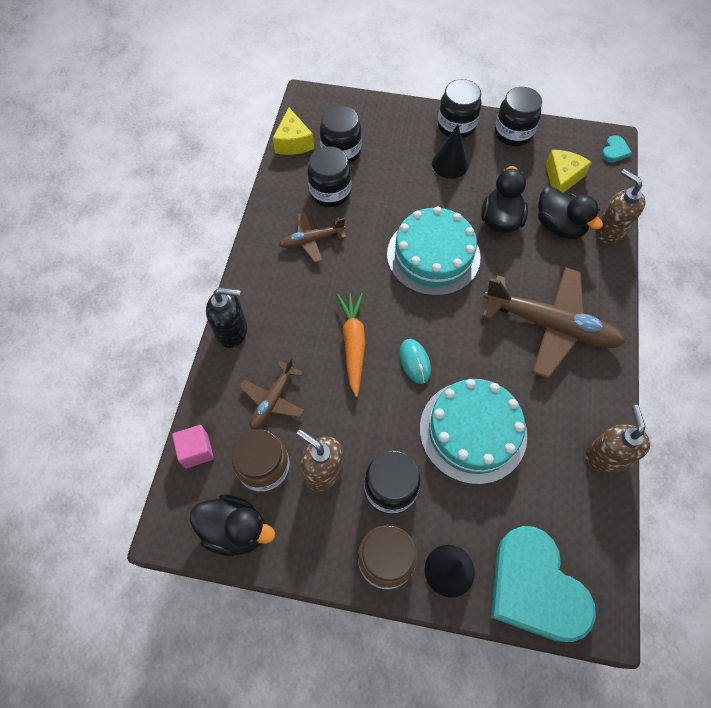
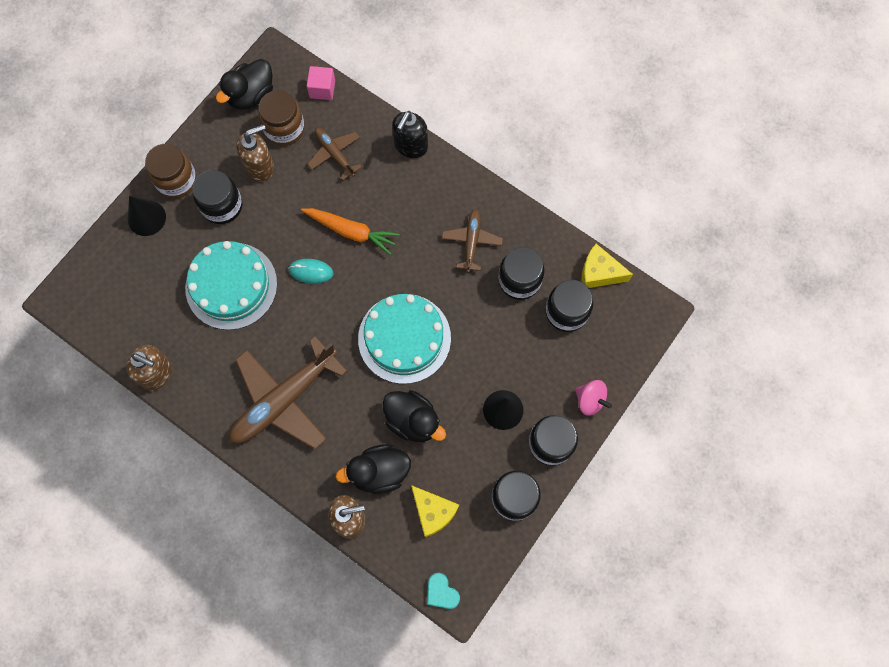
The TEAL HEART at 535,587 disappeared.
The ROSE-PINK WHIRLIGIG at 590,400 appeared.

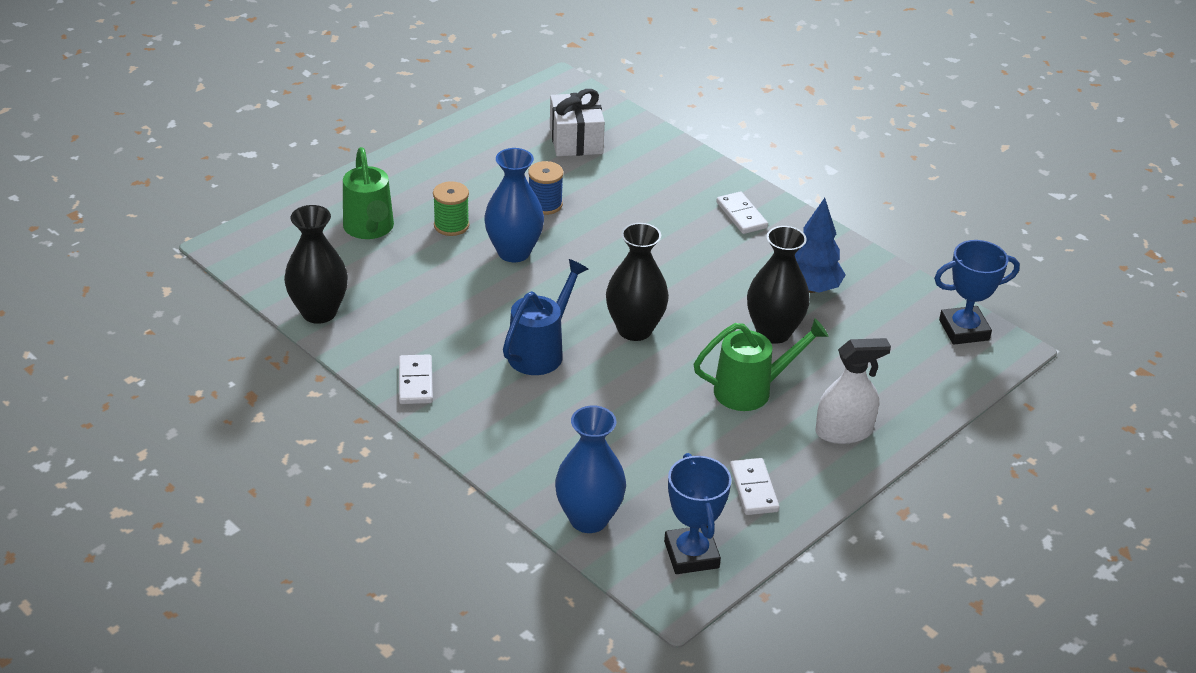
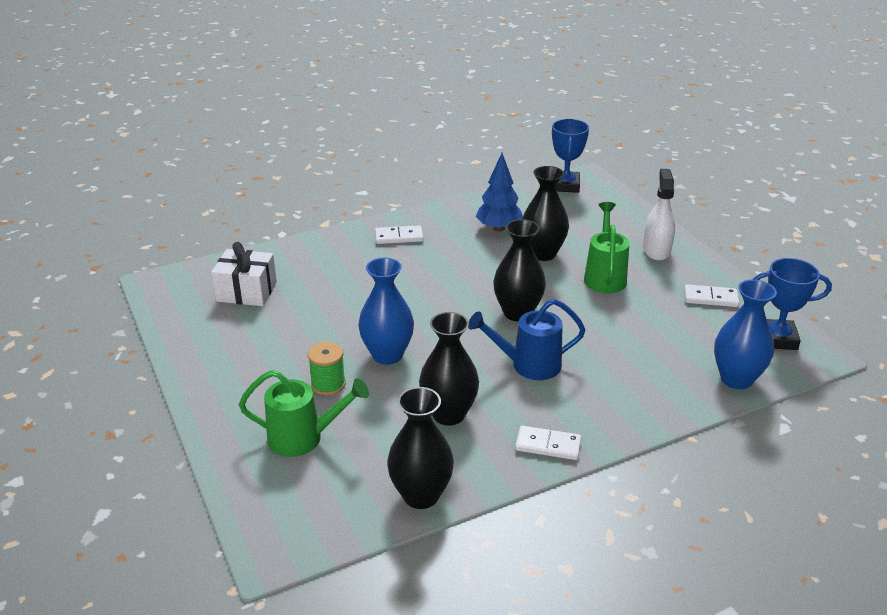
The COBALT SPOOL at 545,204 disappeared.
The COBALT WATERING POT at 540,351 turned 60 degrees counterclockwise.
The BLACK TALL VASE at 448,414 appeared.

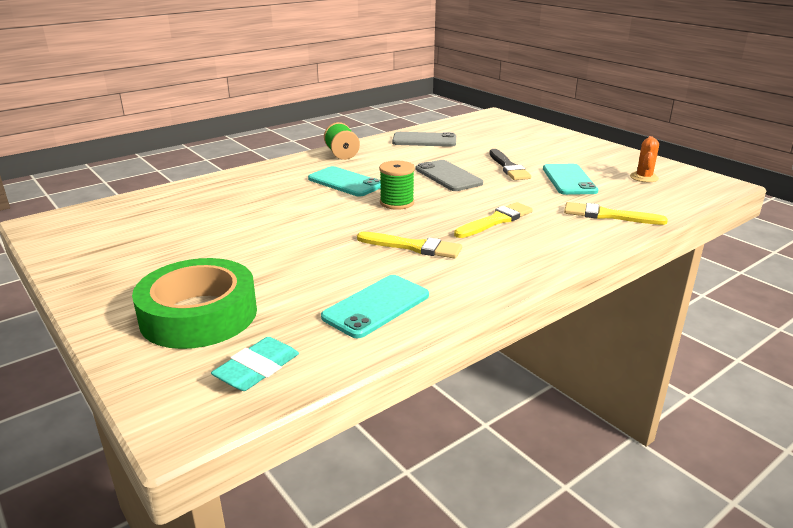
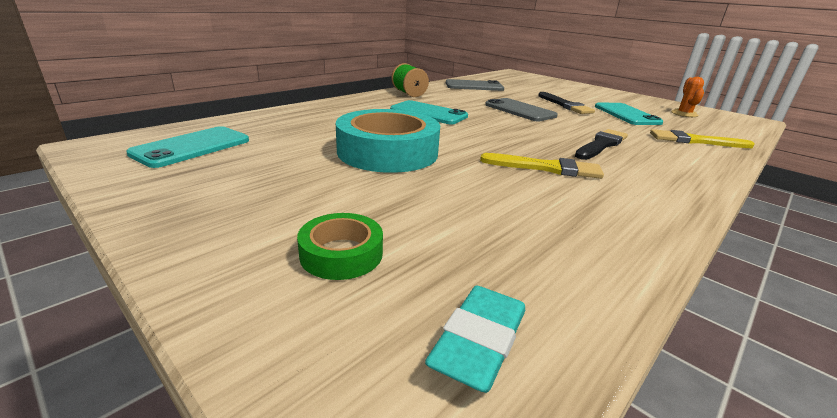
The GREEN SPOOL at 397,203 disappeared.
The YELLOW BRUSH at 495,221 became the BLACK BRUSH at 601,145.
The GREEN ROLL OF TAPE at 199,314 changed to 0.50 times the size.
The TEAL PHONE moved from 376,306 to 192,147.
The TEAL ROLL OF TAPE at 387,152 appeared.

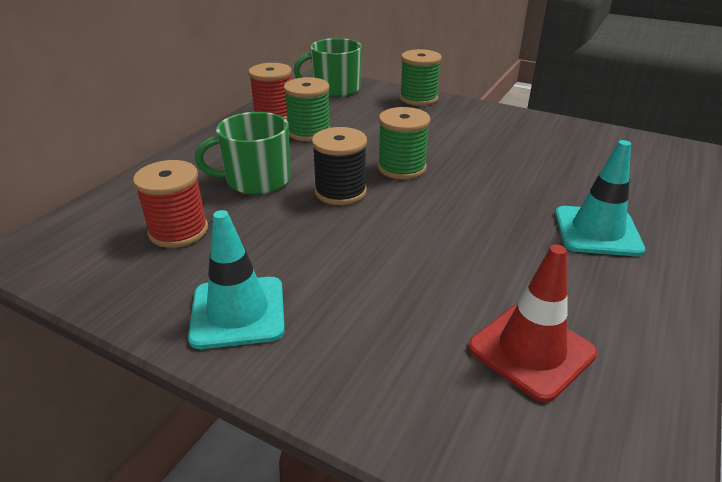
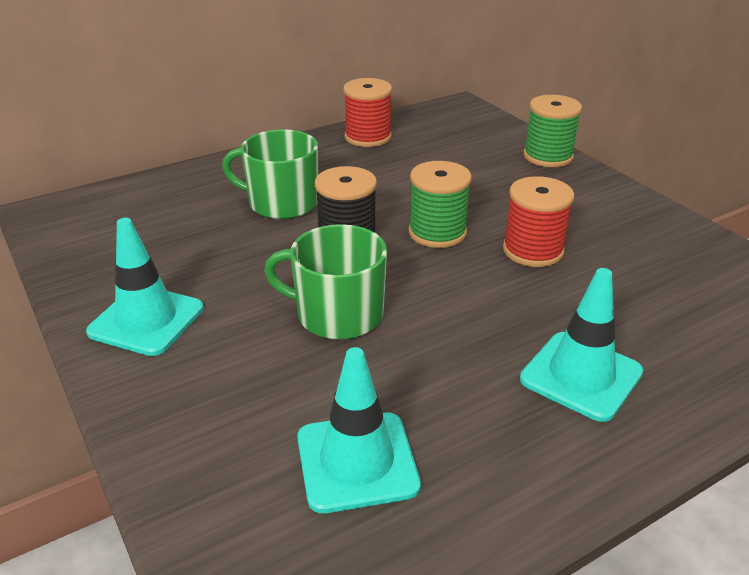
The GREEN COFFEE MUG moved from 335,89 to 337,314.
The GREEN SPOOL at 309,132 disappeared.
The SCARLET SPOOL moved from 178,231 to 533,250.
The SCARLET TRAFFIC CONE at 531,350 became the TEAL TRAFFIC CONE at 357,461.

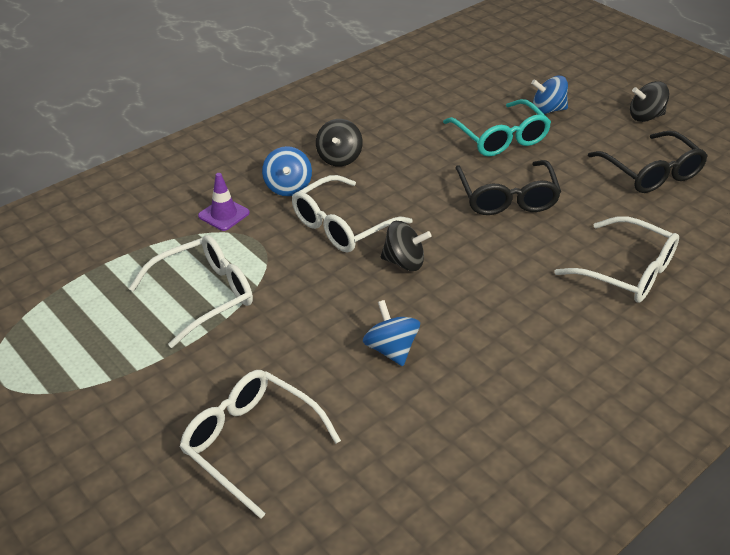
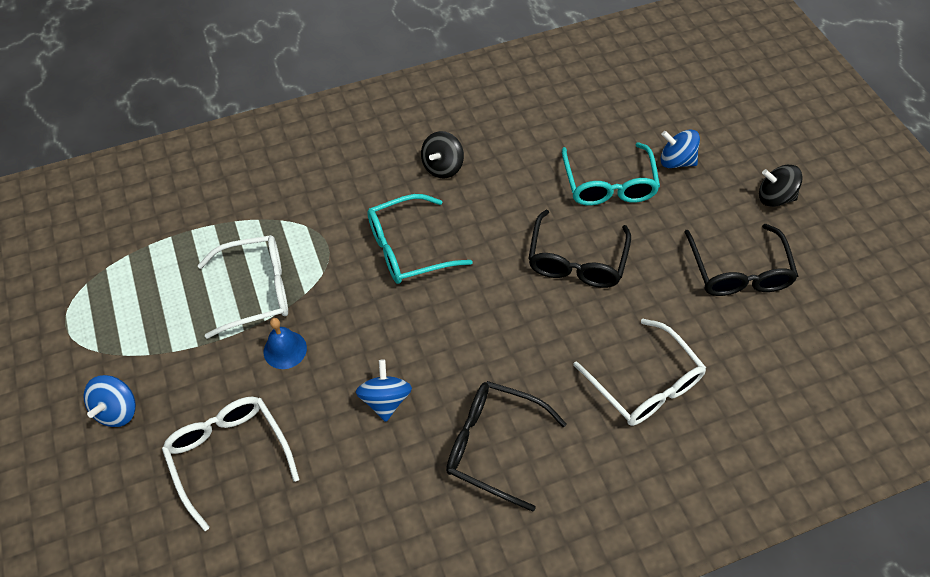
The COBALT WHIRLIGIG moved from 288,187 to 117,410.
The VIOLET TRAFFIC CONE at 224,214 disappeared.
The WHITE GLASSES at 342,225 became the TEAL GLASSES at 408,248.
The BLACK WHIRLIGIG at 404,262 disappeared.
The COBALT BELL at 285,349 appeared.
The BLACK GLASSES at 493,445 appeared.

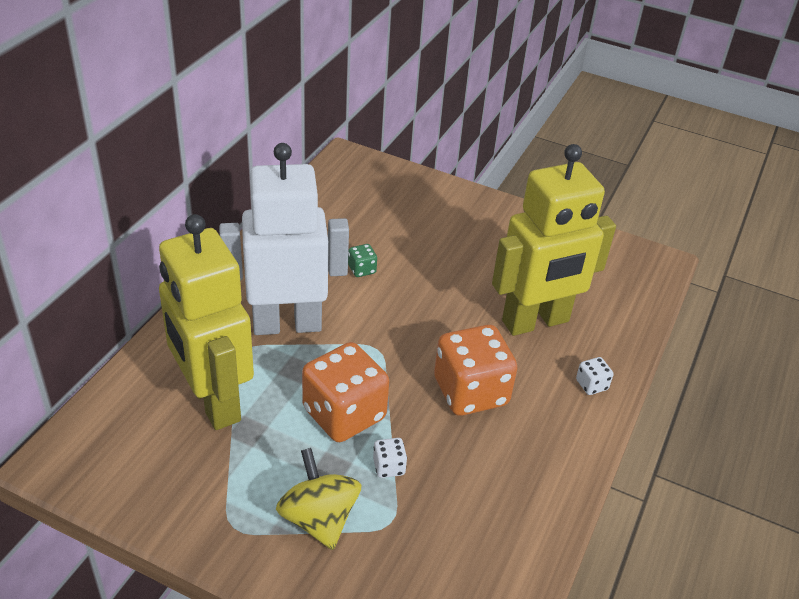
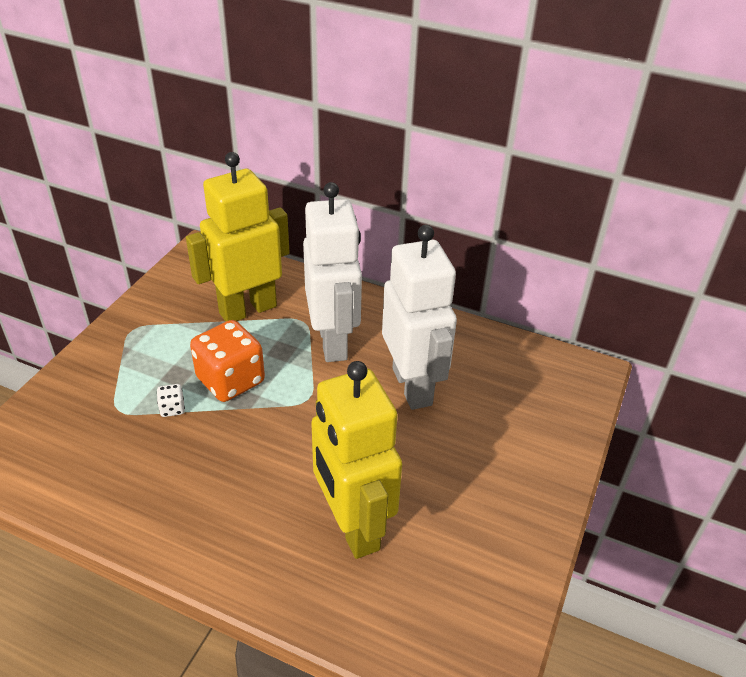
The GREEN GAME DIE at 362,269 was replaced by the WHITE ROBOT FIGURE at 413,386.
The ORANGE-COLOURED GAME DIE at 470,392 disappeared.
The WHITE GAME DIE at 591,385 disappeared.
The YELLOW WHIRLIGIG at 319,519 disappeared.

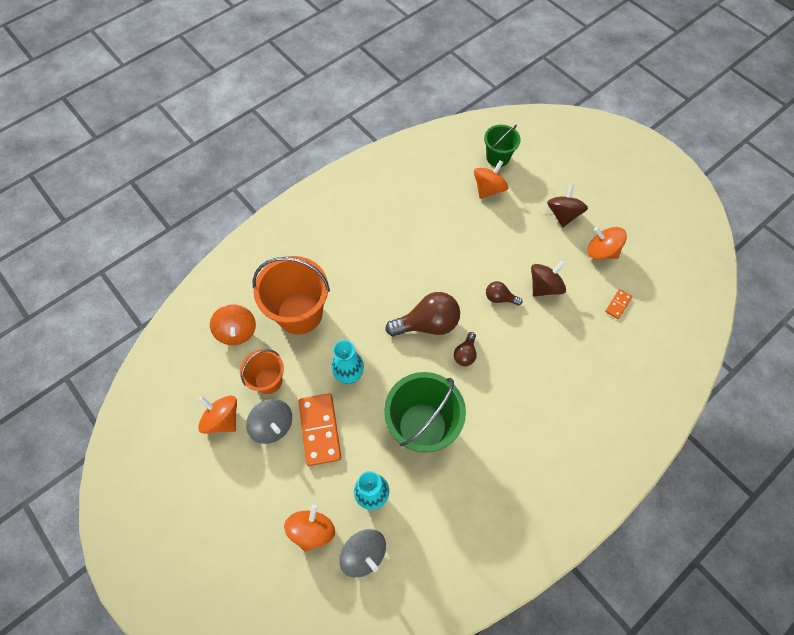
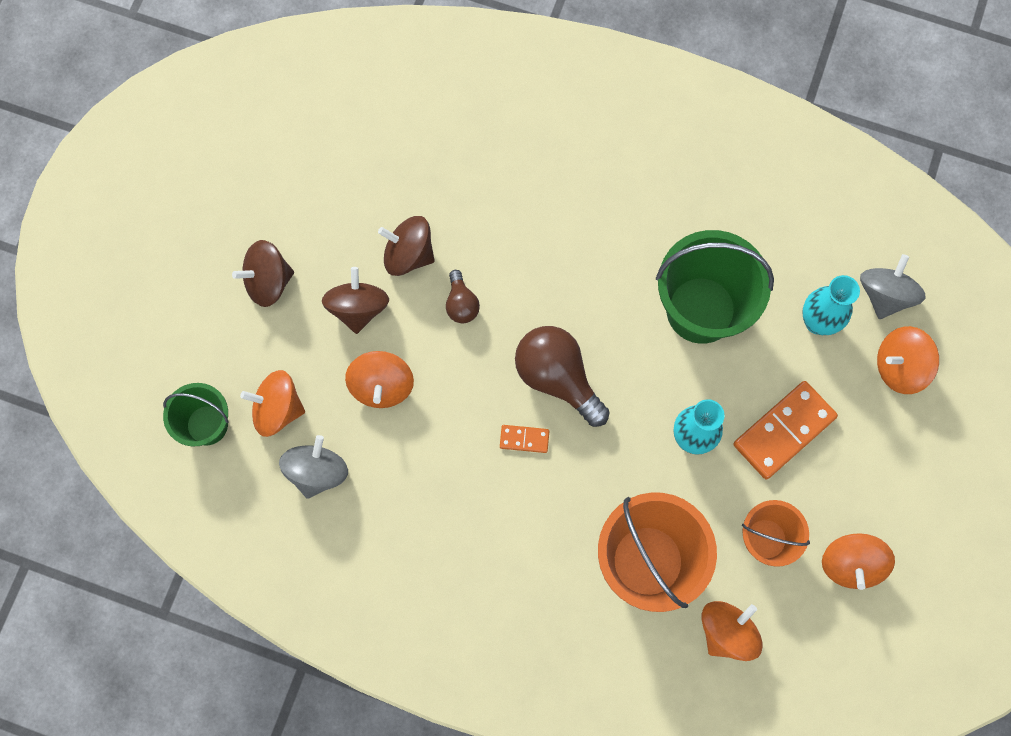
The ORANGE-COLOURED WHIRLIGIG moved from 601,251 to 382,386.
The ORANGE-COLOURED DOMINO moved from 618,304 to 524,439.
The DARK BROWN BULB at 465,354 disappeared.
The GRAY WHIRLIGIG moved from 273,426 to 317,472.
The DARK BROWN WHIRLIGIG at 358,308 appeared.

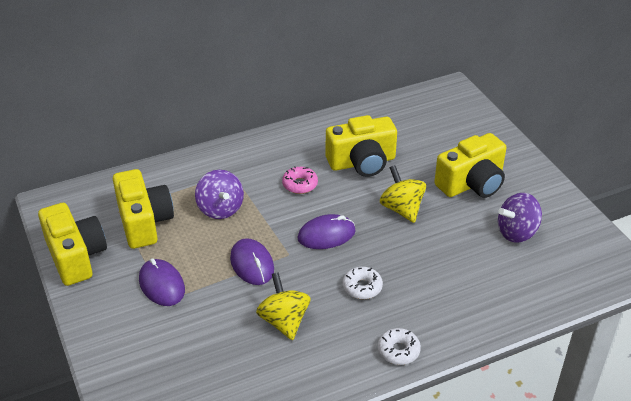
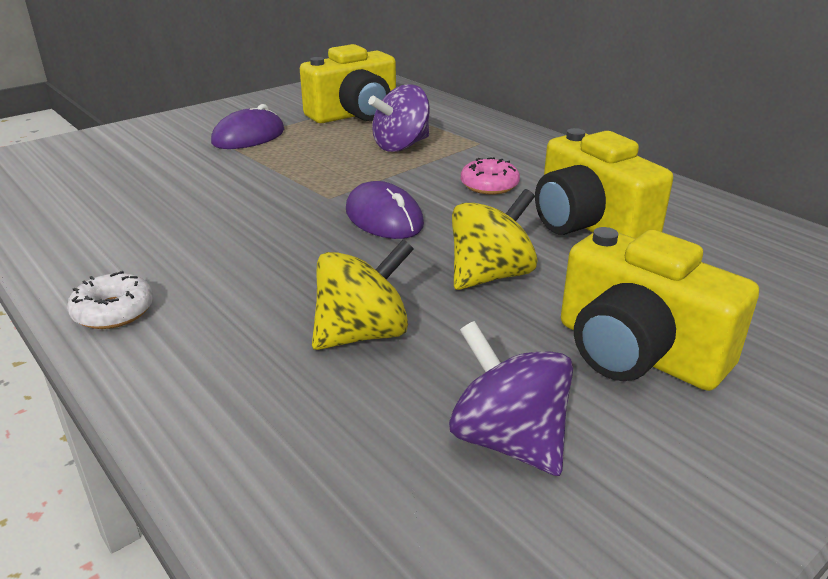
The YELLOW COMPACT CAMERA at 76,256 disappeared.
The VIOLET COMPUTER MOUSE at 252,264 disappeared.
The WHITE DONUT at 362,287 disappeared.
The YELLOW WHIRLIGIG moved from 284,321 to 363,334.

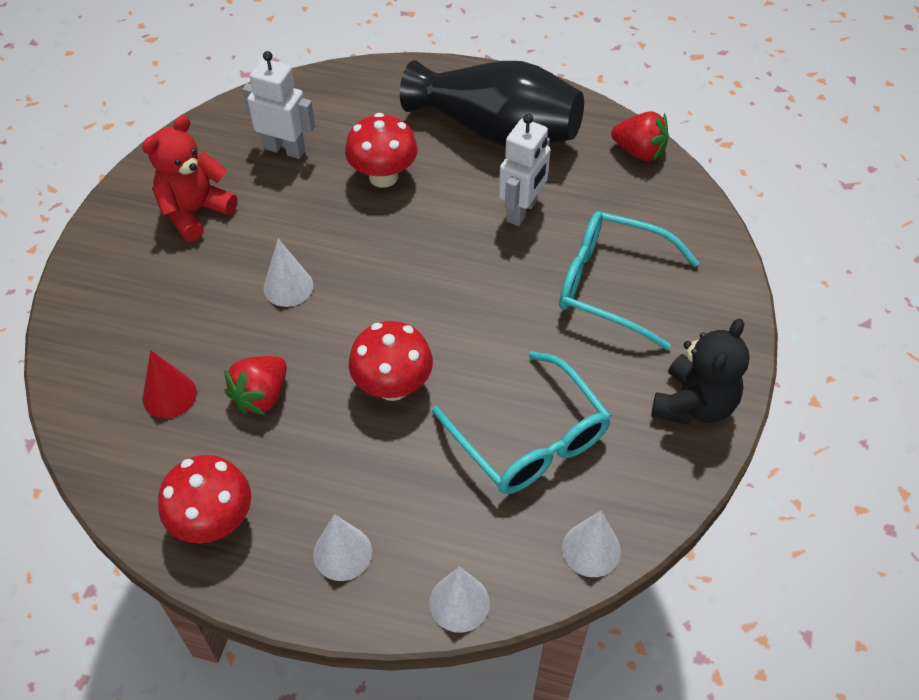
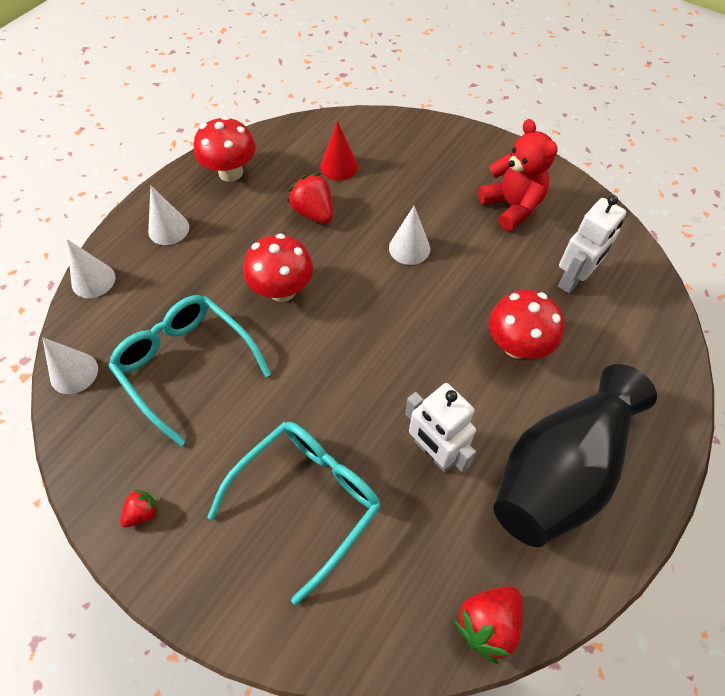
The BLACK STUFFED BEAR at 693,404 was replaced by the SCARLET BERRY at 143,512.
The TEAL GLASSES at 529,438 turned 60 degrees clockwise.

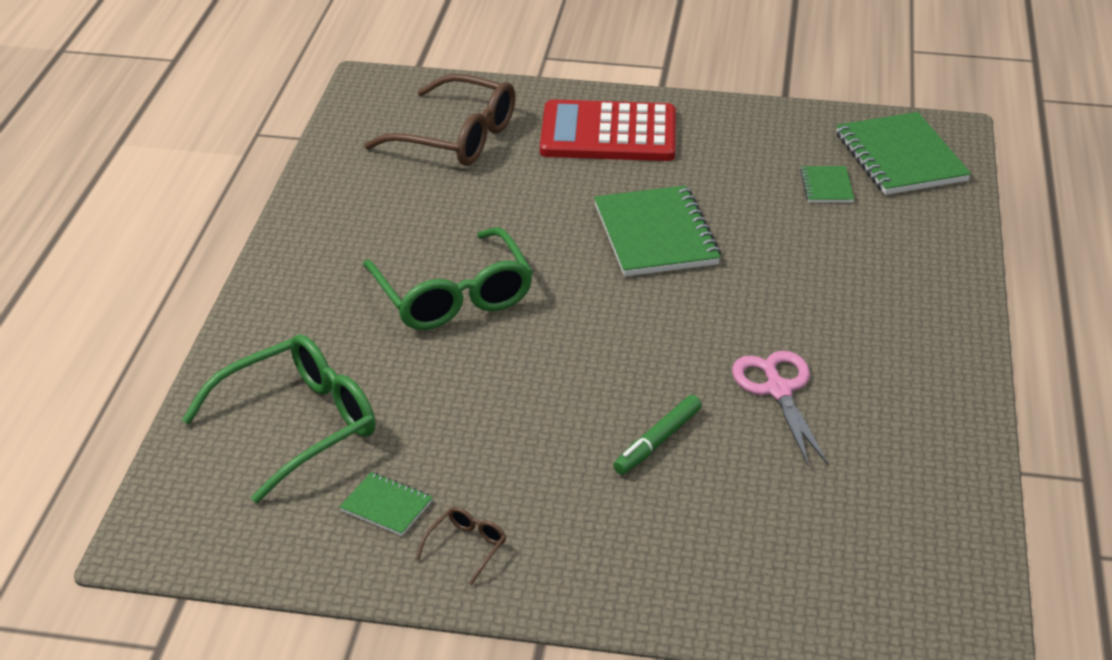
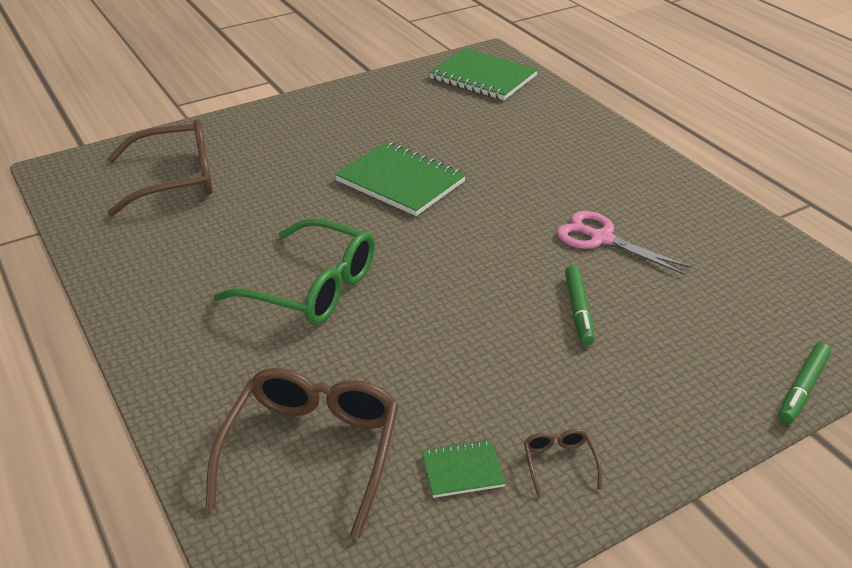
The SCARLET CALCULATOR at 608,133 disappeared.
The GREEN NOTEPAD at 826,186 disappeared.
The GREEN GLASSES at 299,425 became the DARK BROWN GLASSES at 312,450.
The GREEN FELT PEN at 802,388 appeared.

